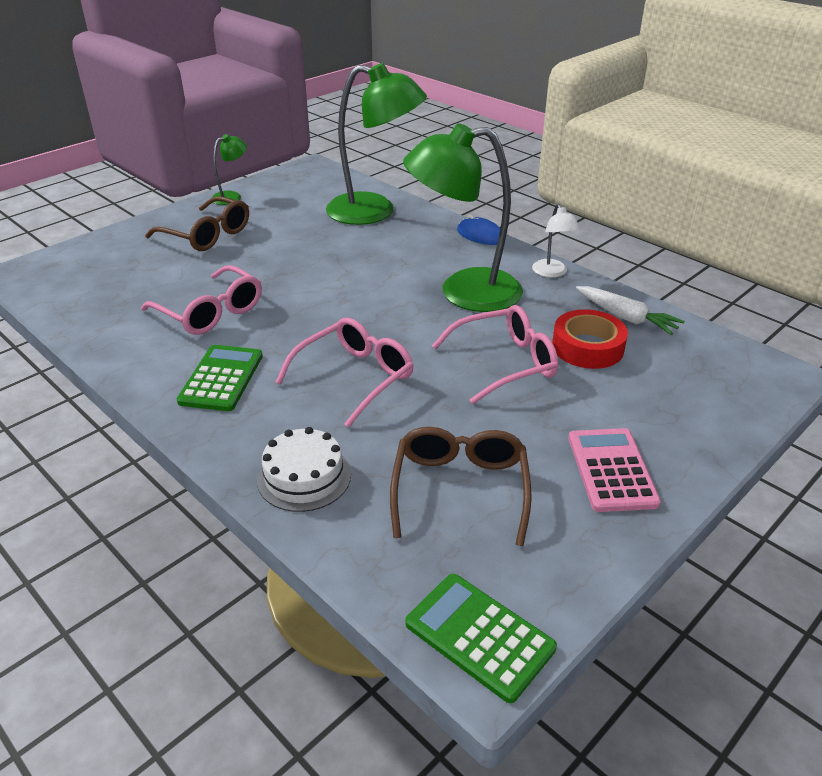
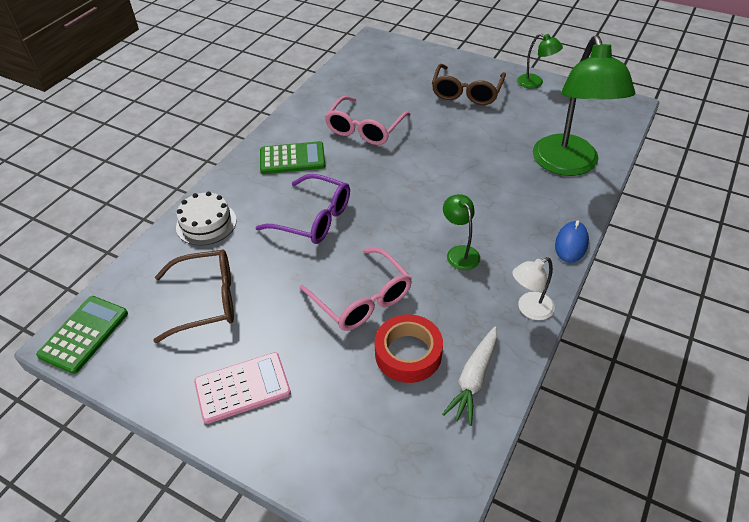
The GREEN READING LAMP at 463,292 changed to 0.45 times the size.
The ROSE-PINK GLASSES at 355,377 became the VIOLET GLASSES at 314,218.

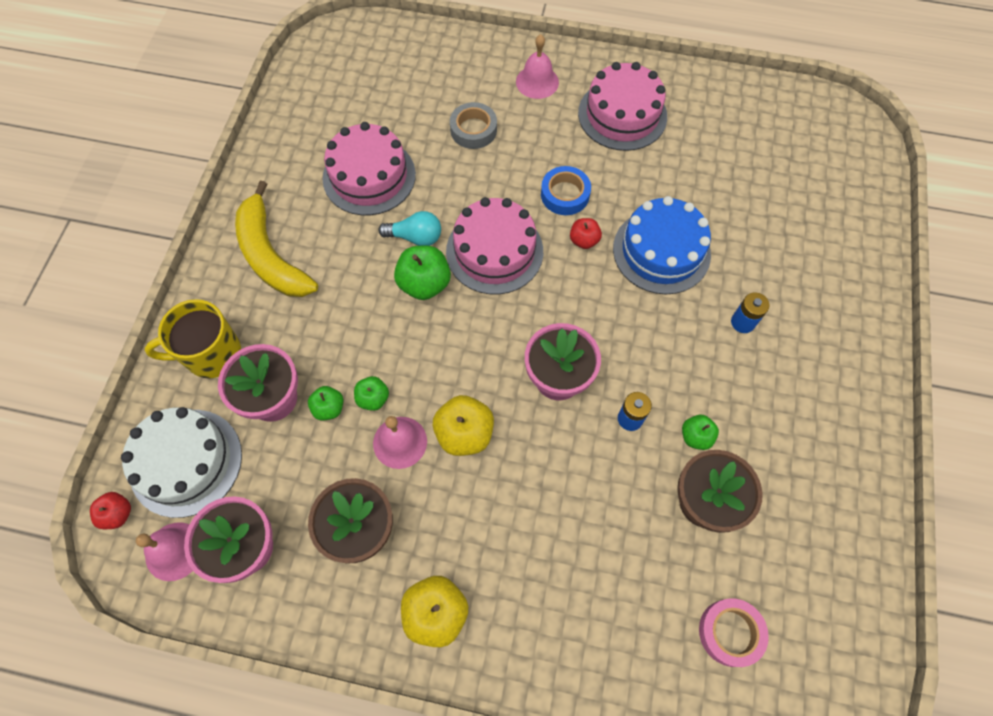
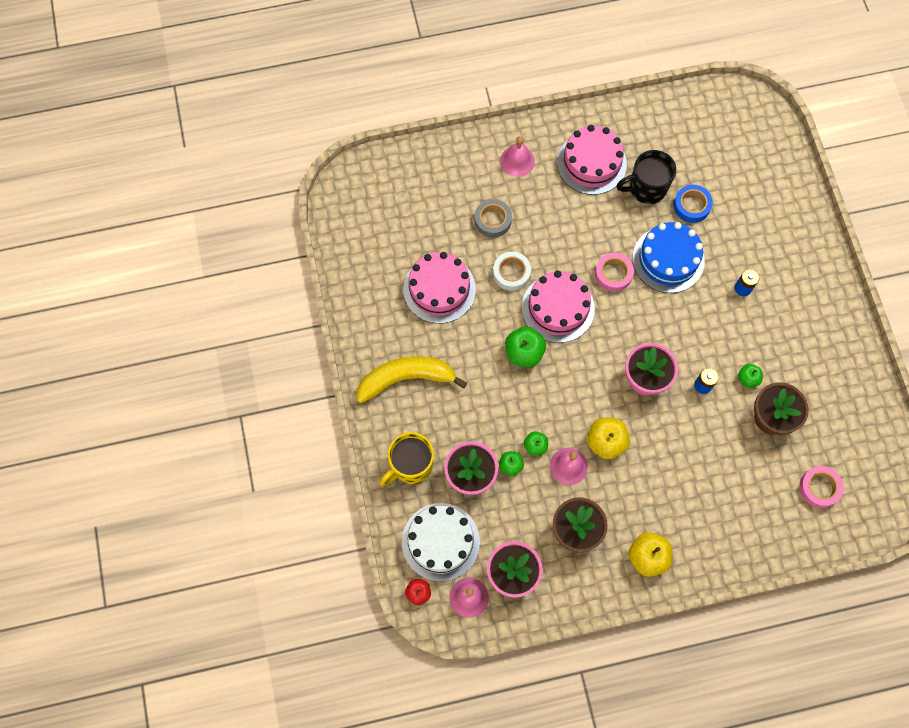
The COBALT ROLL OF TAPE moved from 565,194 to 691,206.
The YELLOW BANANA at 271,255 turned 135 degrees clockwise.
The TEAL BULB at 415,237 disappeared.
The SCARLET TOY APPLE at 584,240 was replaced by the ROSE-PINK ROLL OF TAPE at 613,274.
The BLACK COFFEE MUG at 646,188 appeared.
The WHITE ROLL OF TAPE at 511,273 appeared.

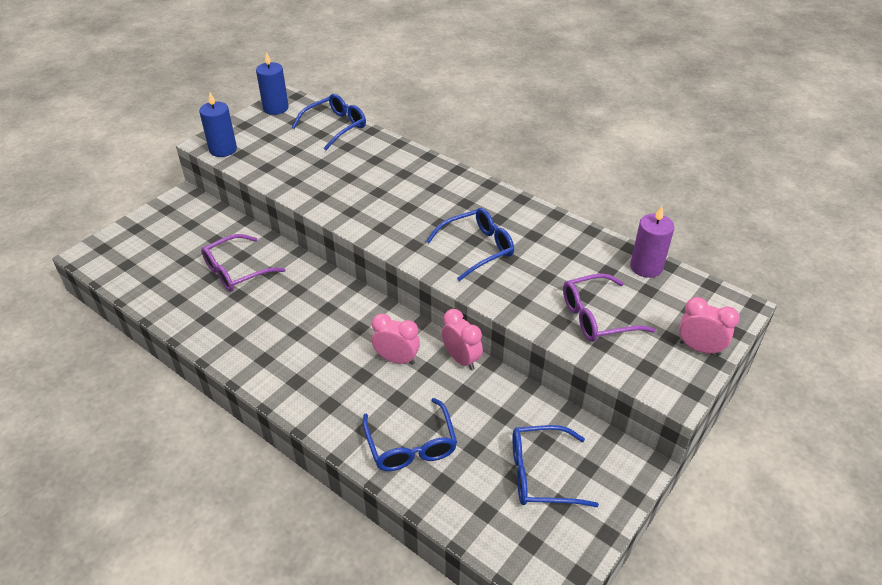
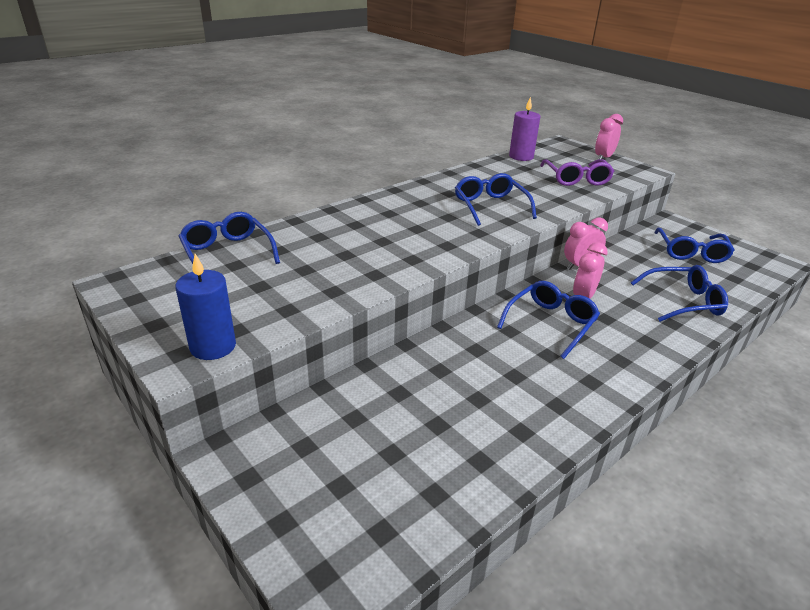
The COBALT WAX CANDLE at 275,108 disappeared.
The VIOLET GLASSES at 236,271 disappeared.
The COBALT GLASSES at 551,323 appeared.

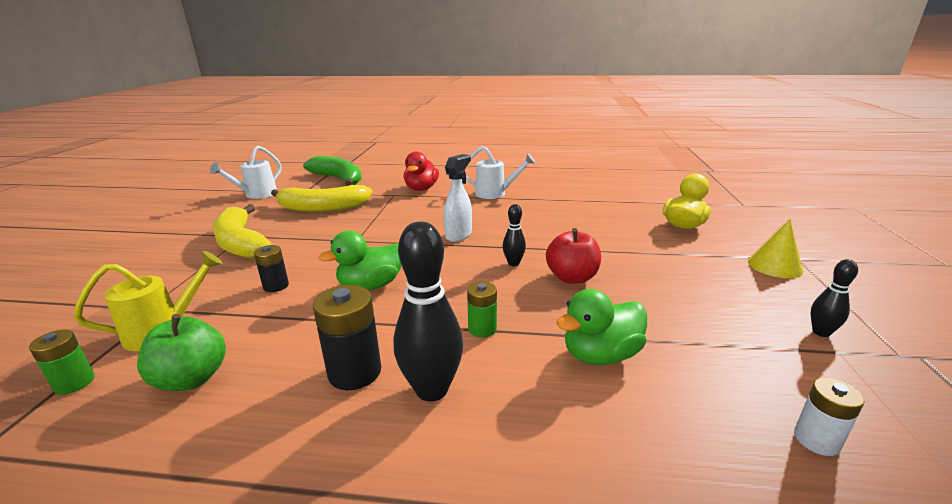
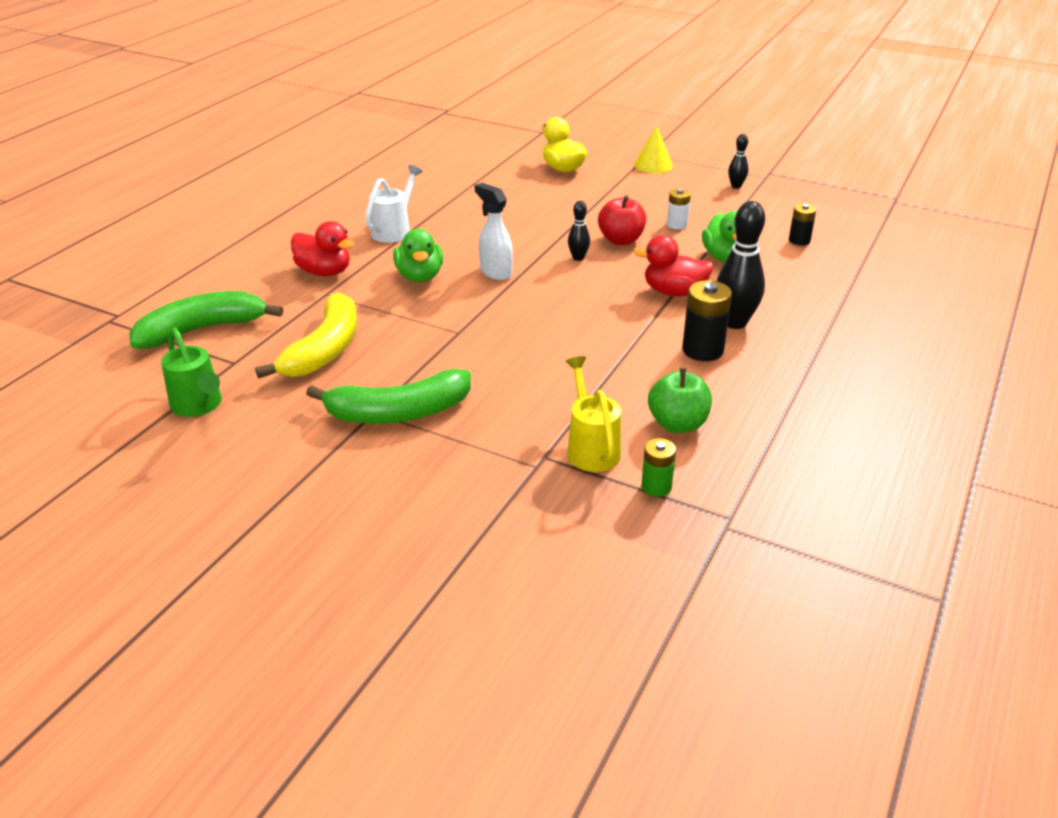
The WHITE WATERING POT at 256,195 became the GREEN WATERING POT at 199,406.
The YELLOW BANANA at 241,243 became the GREEN BANANA at 398,412.
The GREEN RUBBER DUCK moved from 371,285 to 420,276.
The BLACK BATTERY moved from 276,286 to 799,240.
The GREEN BATTERY at 482,329 was replaced by the SCARLET RUBBER DUCK at 674,292.
The WHITE BATTERY moved from 816,440 to 677,224.

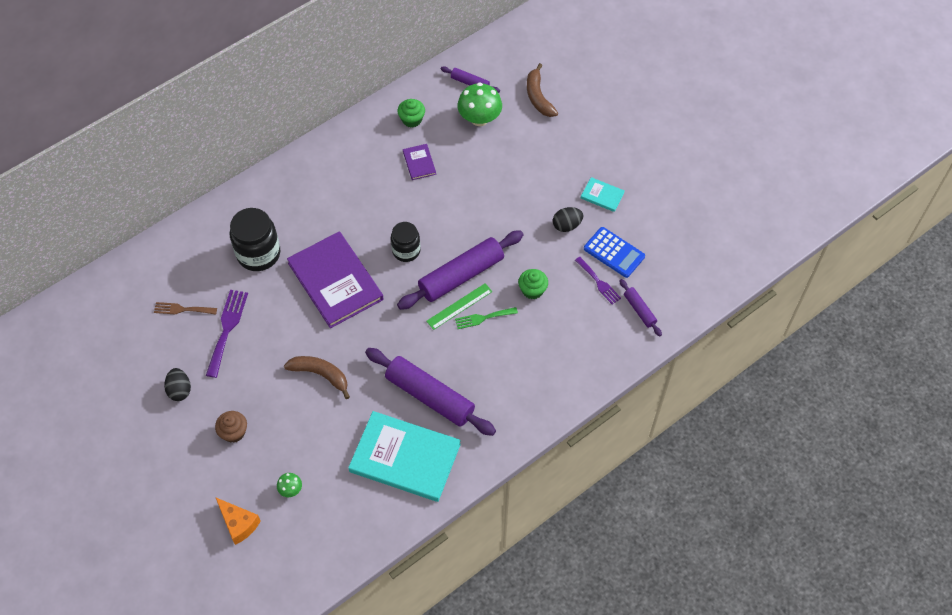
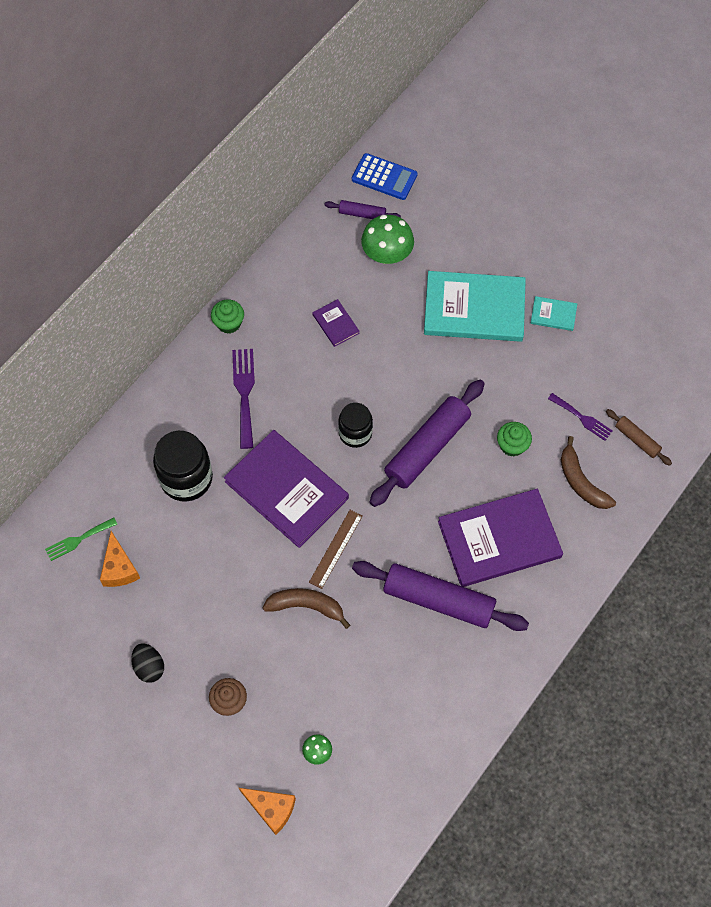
The DARK BROWN BANANA moved from 538,97 to 581,481.
The GREEN FAIRY CAKE moved from 412,119 to 229,323.
The BLACK EGG at 567,225 disappeared.
The COBALT CALCULATOR moved from 614,252 to 384,177.
The VIOLET ROLLING PIN at 639,310 became the DARK BROWN ROLLING PIN at 637,439.
The GREEN STRAIGHTEDGE at 459,306 disappeared.
The VIOLET FORK moved from 227,329 to 244,393.
The DARK BROWN FORK at 182,309 was replaced by the ORANGE-COLOURED CHEESE WEDGE at 119,568.
The GREEN FORK moved from 483,318 to 78,540.
The TEAL HARDBACK moved from 405,458 to 474,309.
The VIOLET HARDBACK at 499,539 appeared.
The DARK BROWN STRAIGHTEDGE at 336,548 appeared.

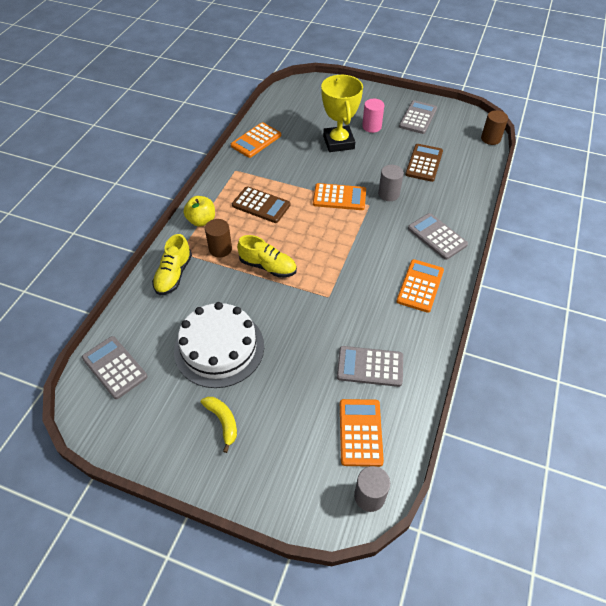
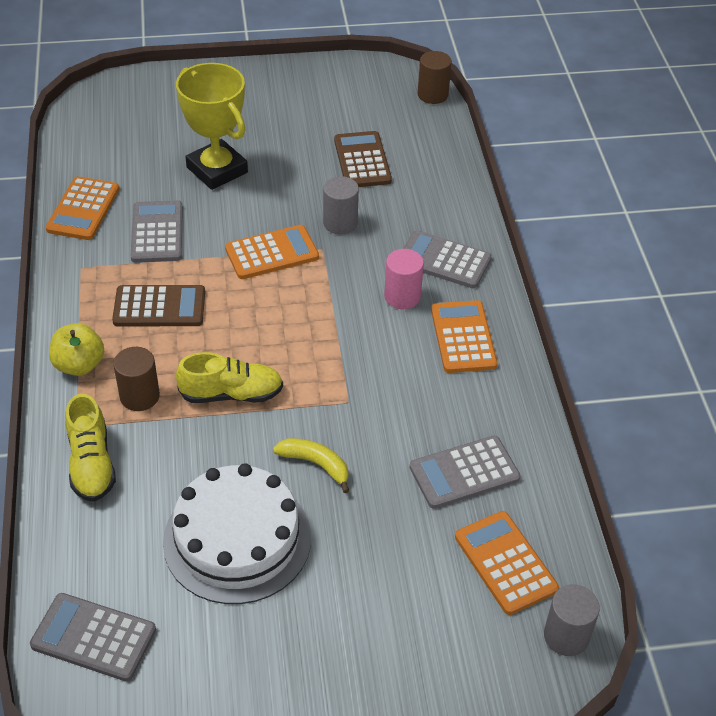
The ROSE-PINK CYLINDER SHAPE moved from 371,126 to 402,296.
The GRAY CALCULATOR moved from 418,118 to 157,232.
The YELLOW BANANA moved from 223,422 to 316,464.

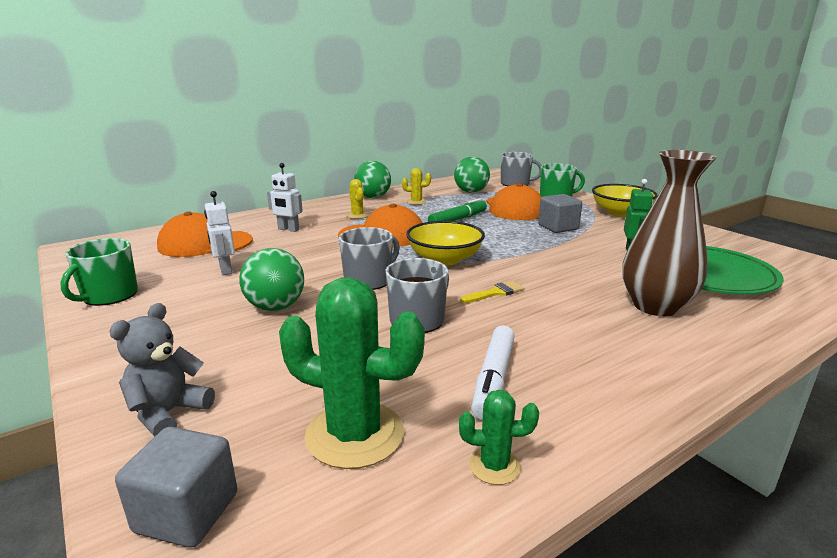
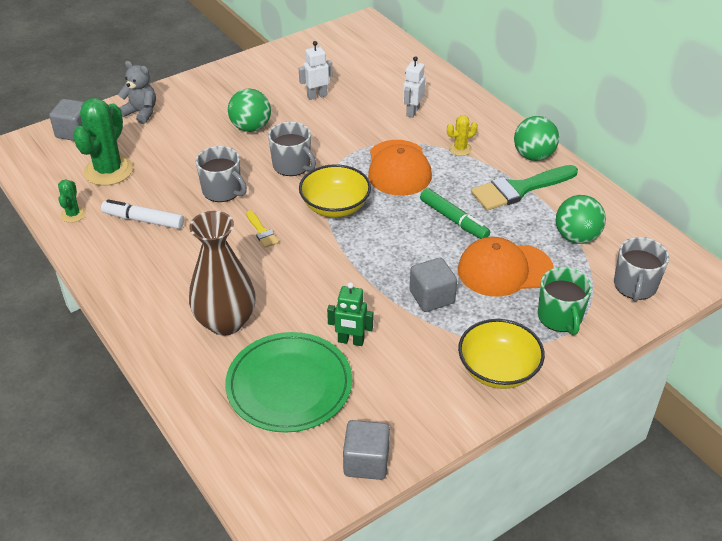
The YELLOW PRICKLY PLANT at 416,202 was replaced by the GREEN BRUSH at 519,189.
The ORANGE-COLOURED PEAKED CAP at 205,244 disappeared.
The GREEN COFFEE MUG at 109,296 disappeared.
The GRAY SOLID CUBE at 366,462 appeared.

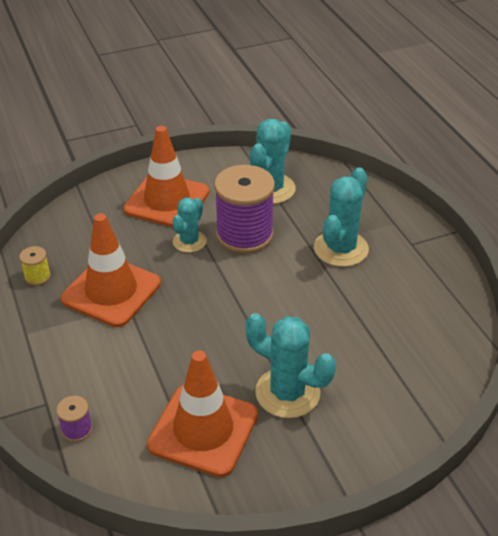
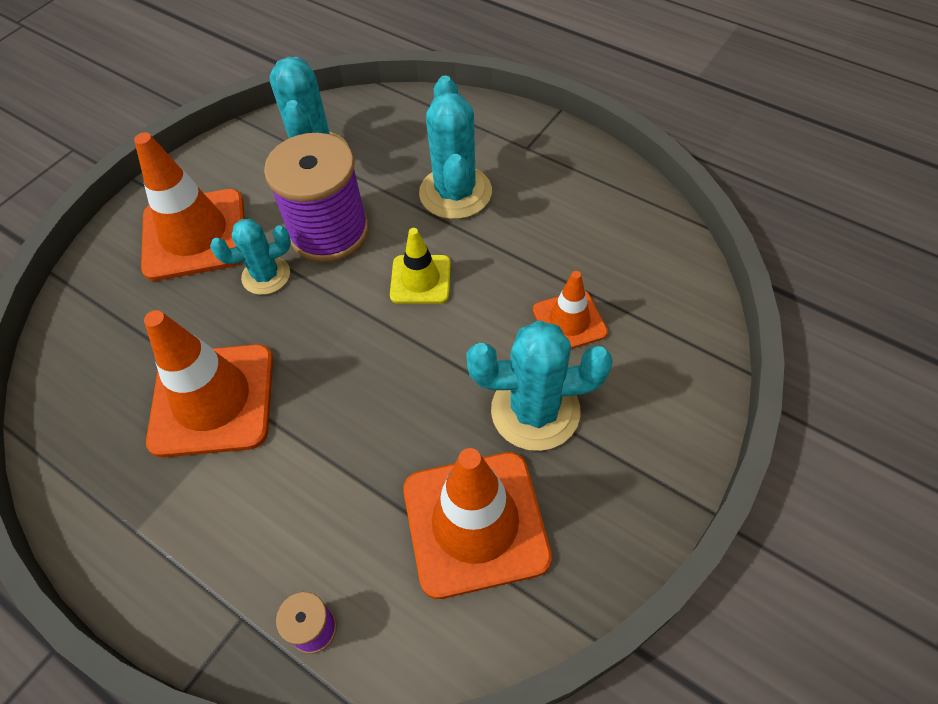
The TEAL PRICKLY PLANT at 189,241 turned 75 degrees clockwise.
The YELLOW SPOOL at 37,276 disappeared.
The YELLOW TRAFFIC CONE at 420,279 appeared.
The ORANGE-COLOURED TRAFFIC CONE at 569,321 appeared.

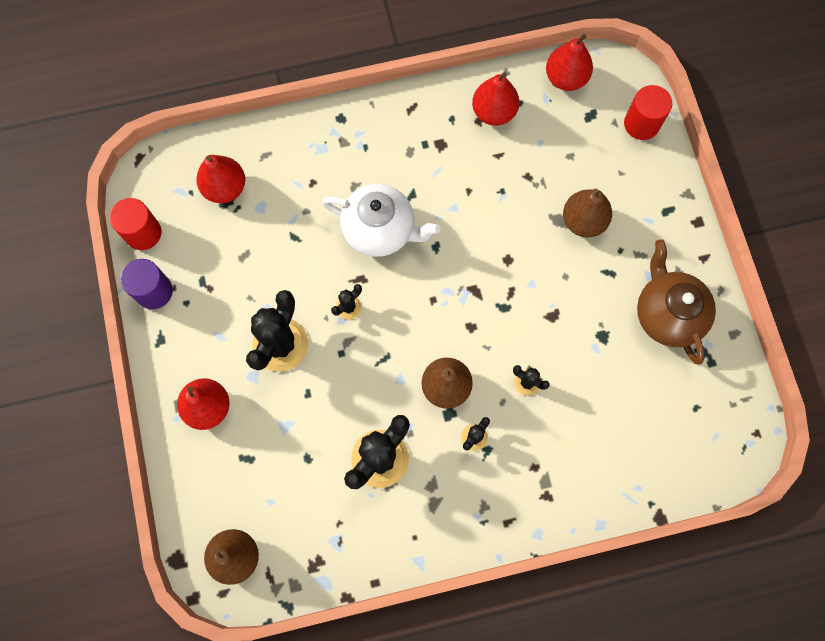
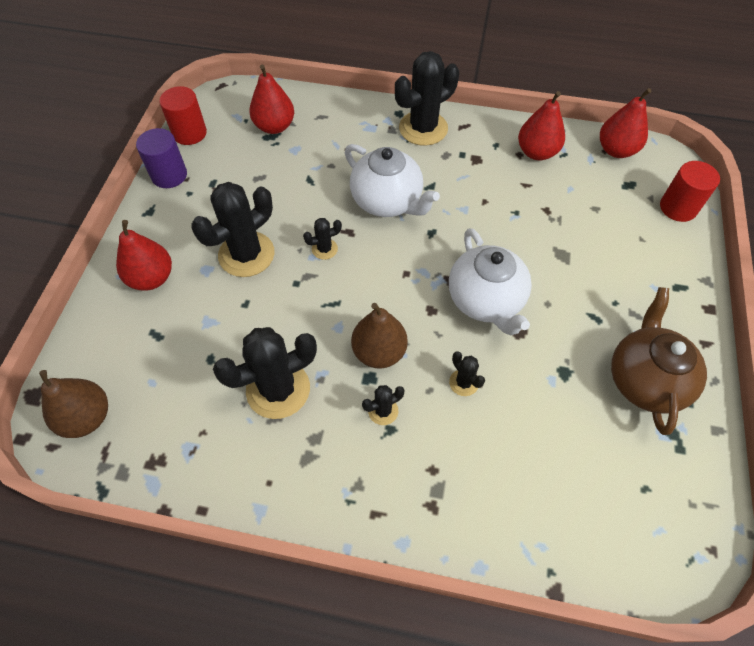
The DARK BROWN PEAR FRUIT at 583,221 disappeared.
The BLACK PRICKLY PLANT at 423,128 appeared.
The WHITE TEAPOT at 486,301 appeared.

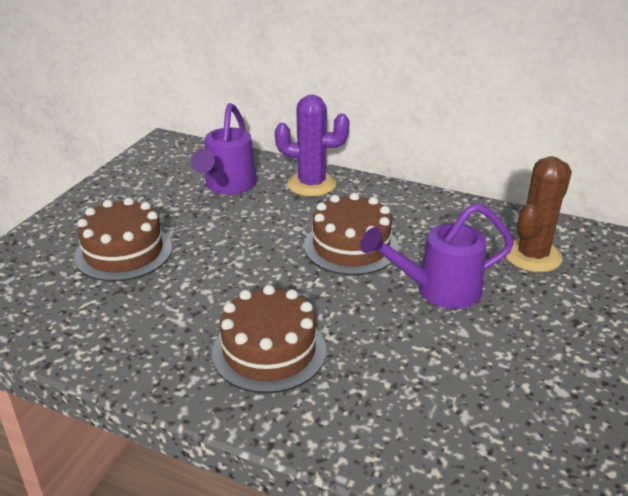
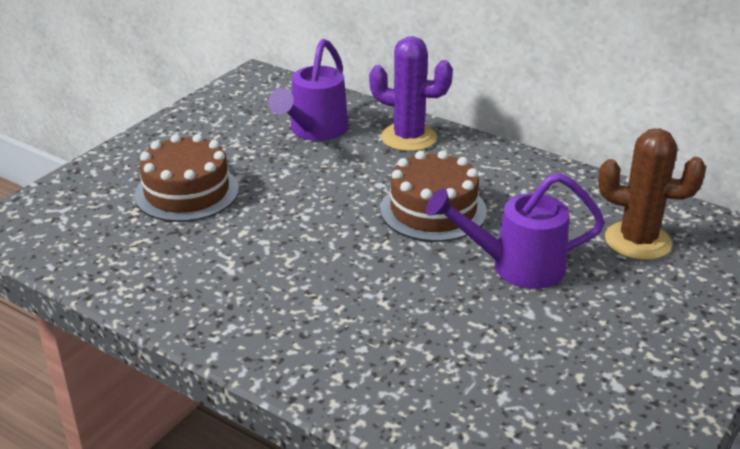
The DARK BROWN PRICKLY PLANT at 532,256 turned 60 degrees clockwise.
The DARK BROWN CAKE at 269,351 disappeared.

